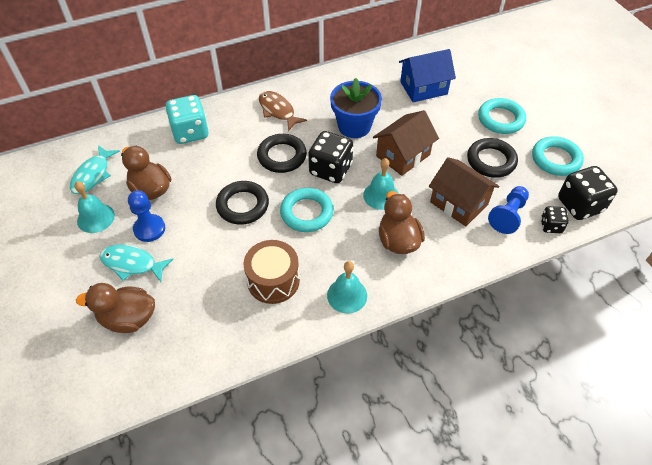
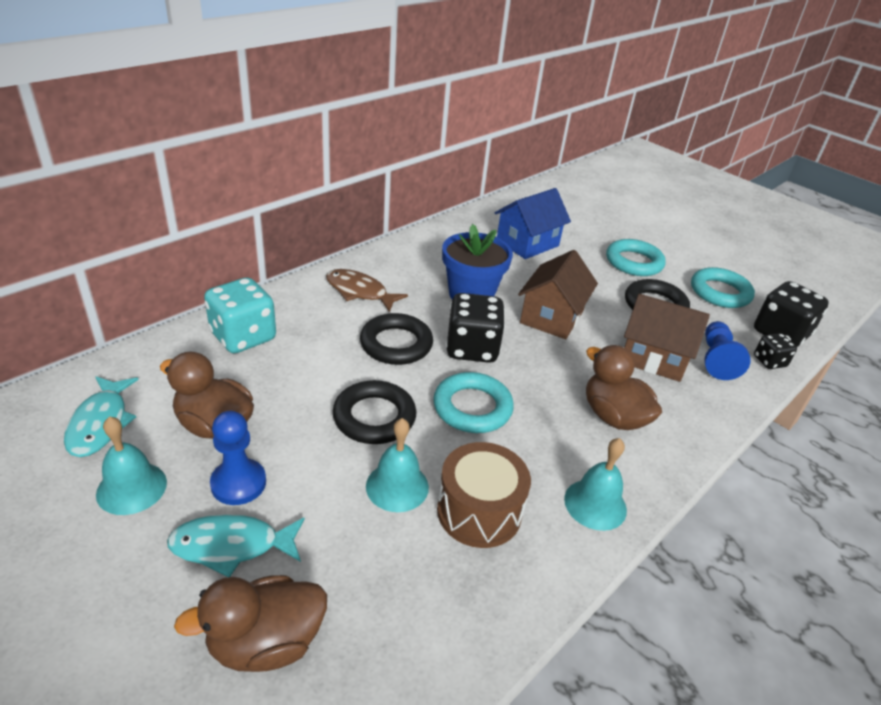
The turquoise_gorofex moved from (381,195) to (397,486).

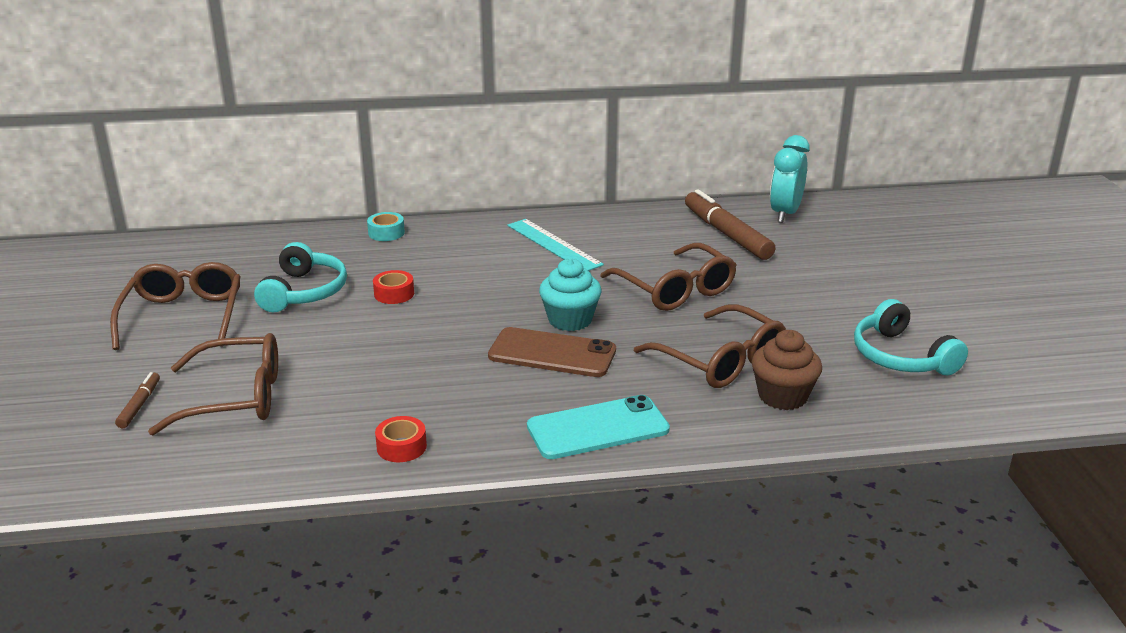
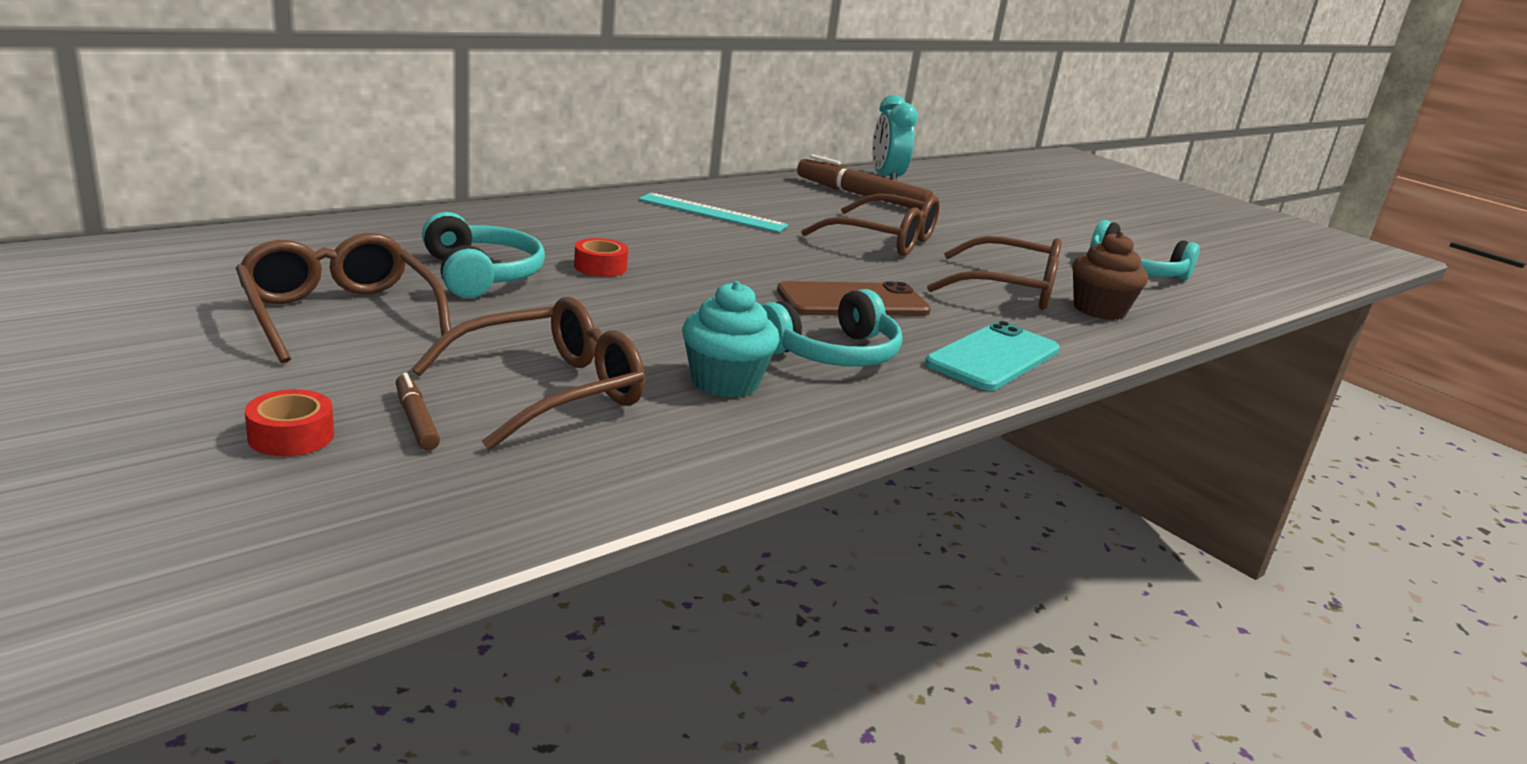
The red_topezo moved from (401,447) to (291,436).
The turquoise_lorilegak moved from (570,320) to (725,382).
The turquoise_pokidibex at (832,354) appeared.
The turquoise_topezo at (386,233) disappeared.

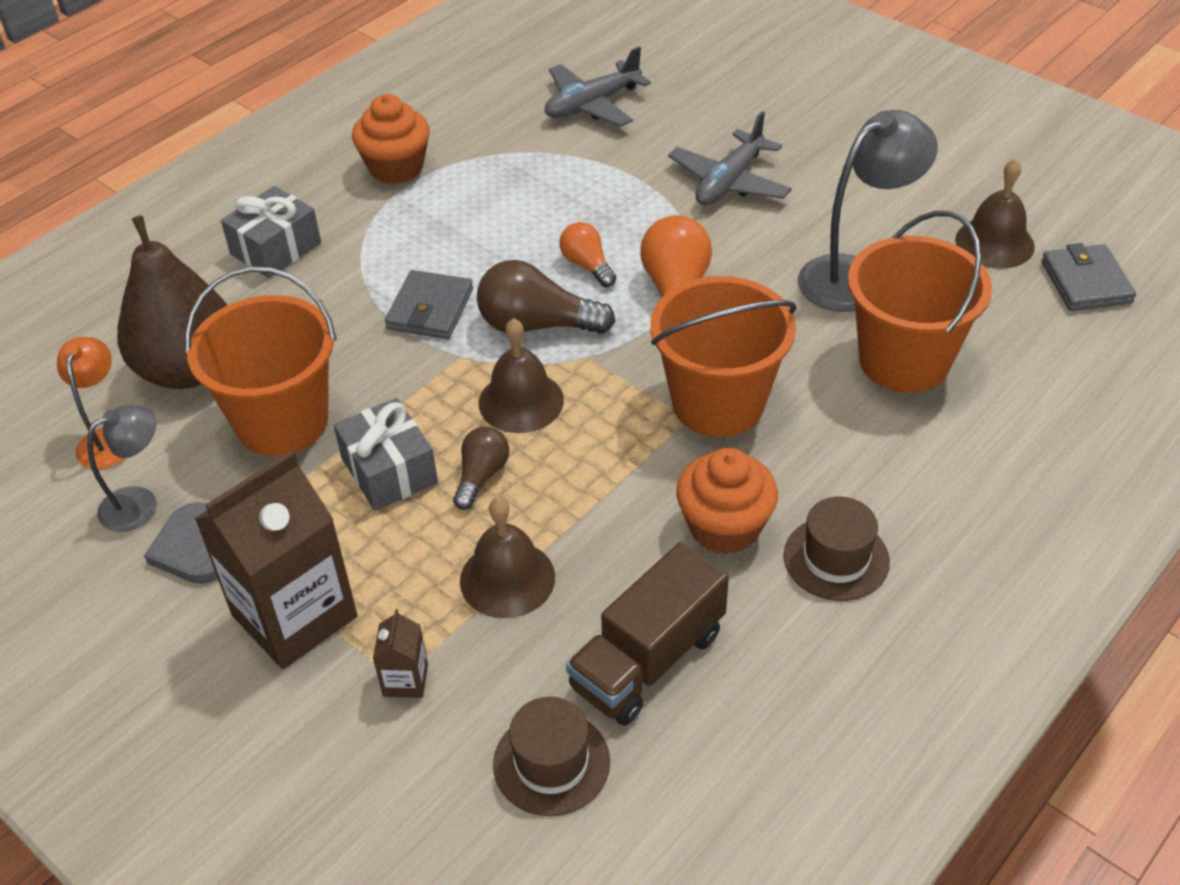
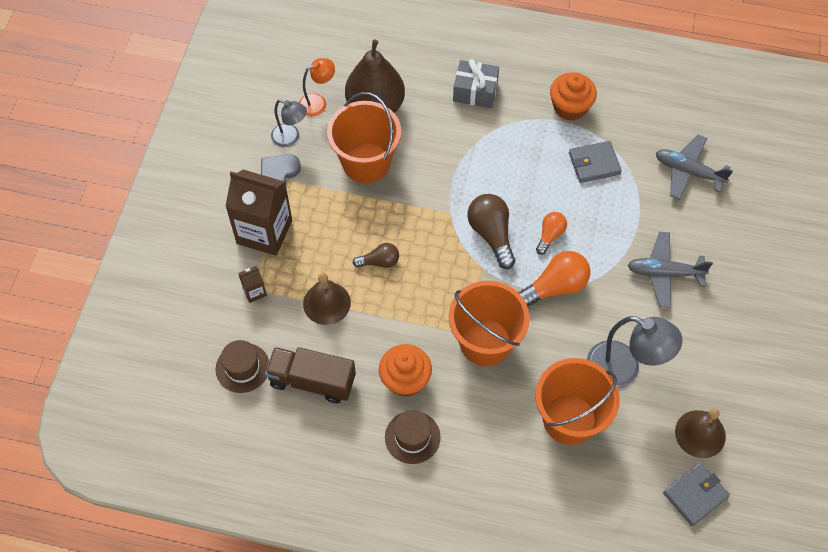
The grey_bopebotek moved from (430,309) to (594,163).
The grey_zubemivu at (389,470) disappeared.
The brown_gorofex at (521,401) disappeared.

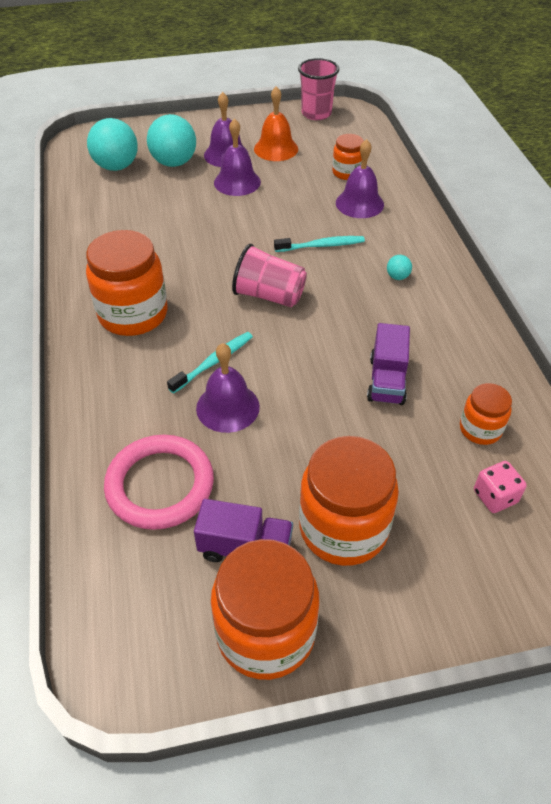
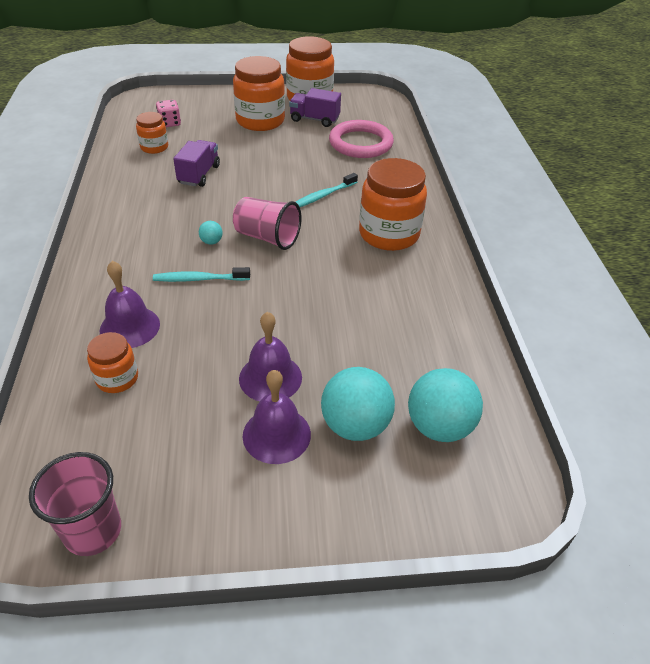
The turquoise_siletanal moved from (397,277) to (211,242).
The purple_gorofex at (227,407) disappeared.
The orange_gorofex at (276,149) disappeared.

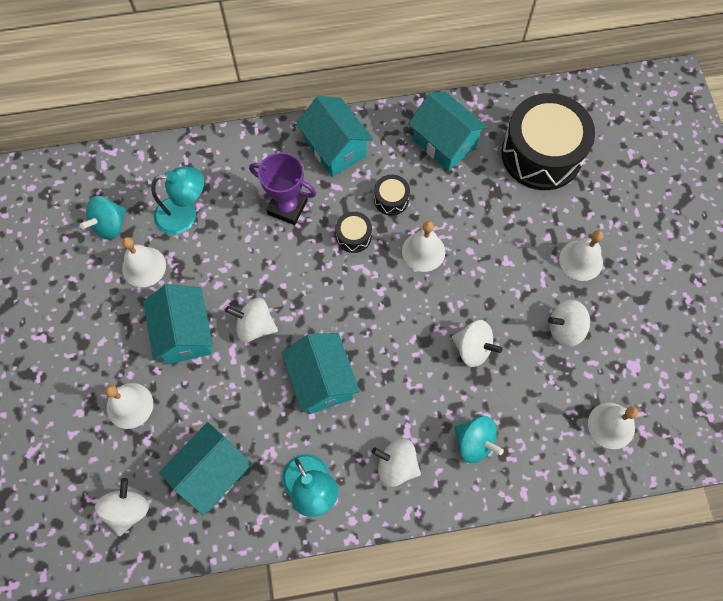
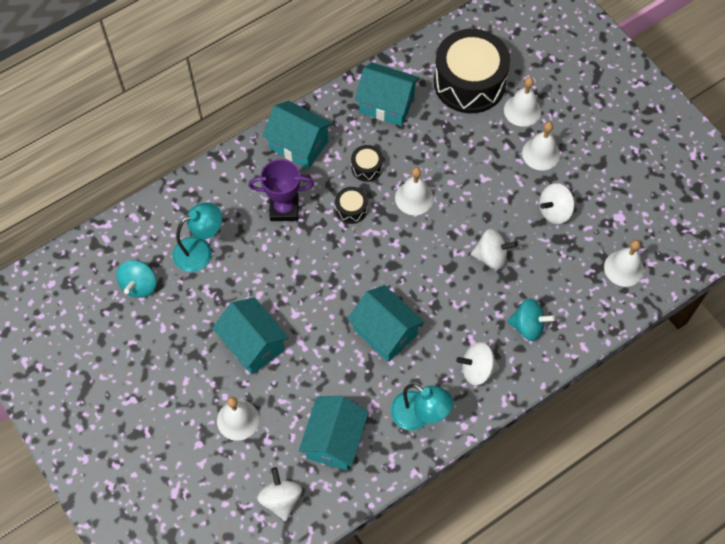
The white_gorofex moved from (144,266) to (522,110).
The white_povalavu at (255,326) disappeared.

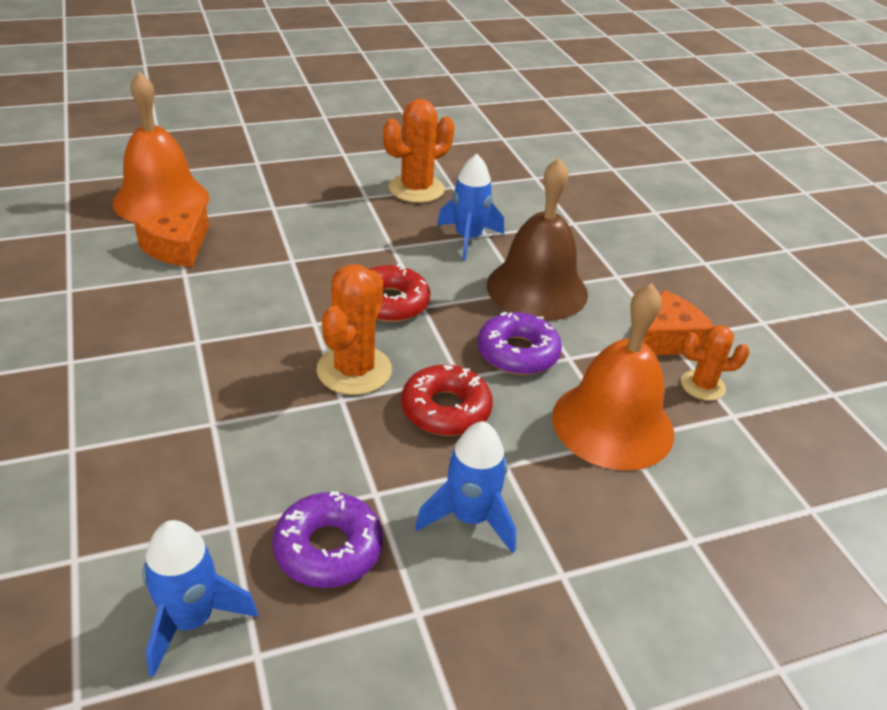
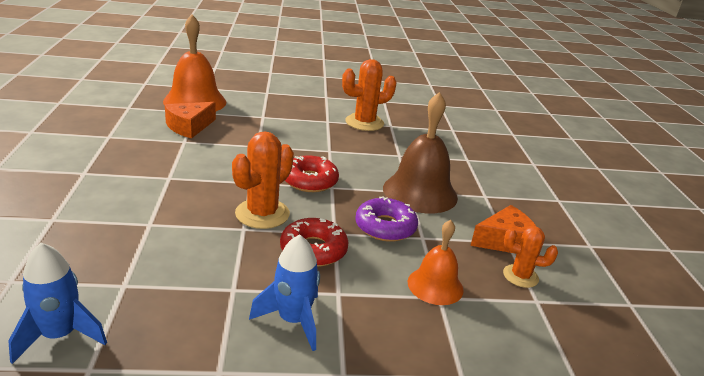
The orange_gorofex at (612,424) changed to 0.59 times the size.
The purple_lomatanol at (328,548) disappeared.
The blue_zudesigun at (468,239) disappeared.

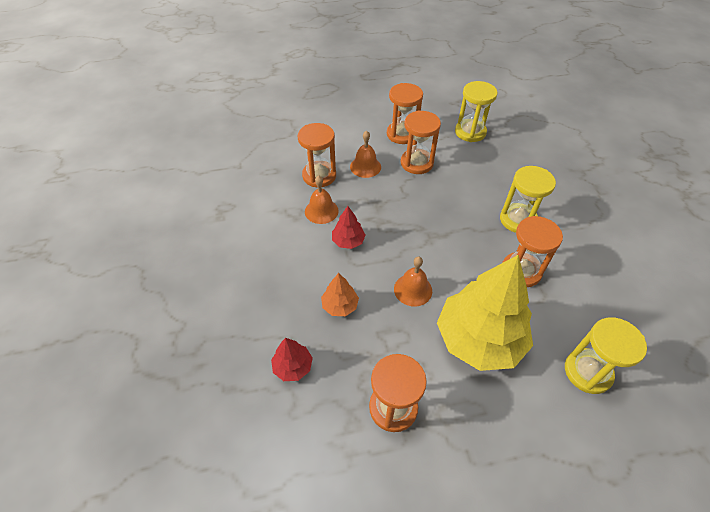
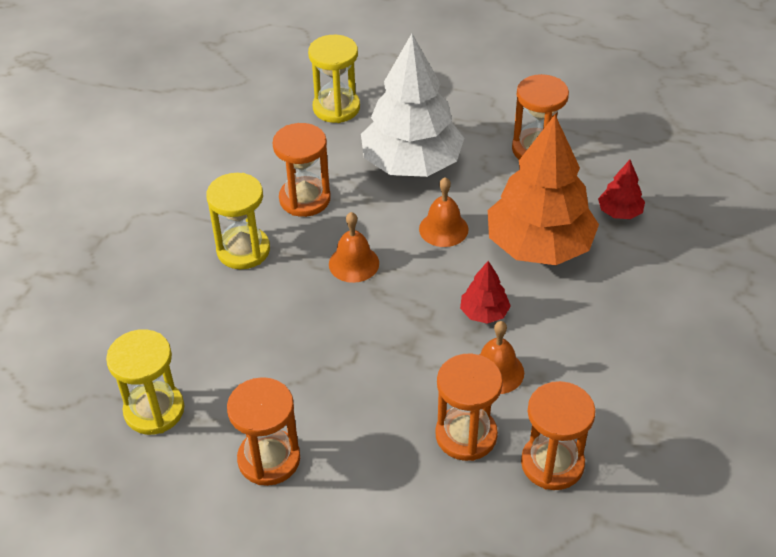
The orange_gorofex moved from (365,166) to (354,263).
The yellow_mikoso at (479,339) became the white_mikoso at (411,164).
The orange_mikoso at (340,305) changed to 2.31 times the size.
The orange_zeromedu moved from (417,163) to (552,463).

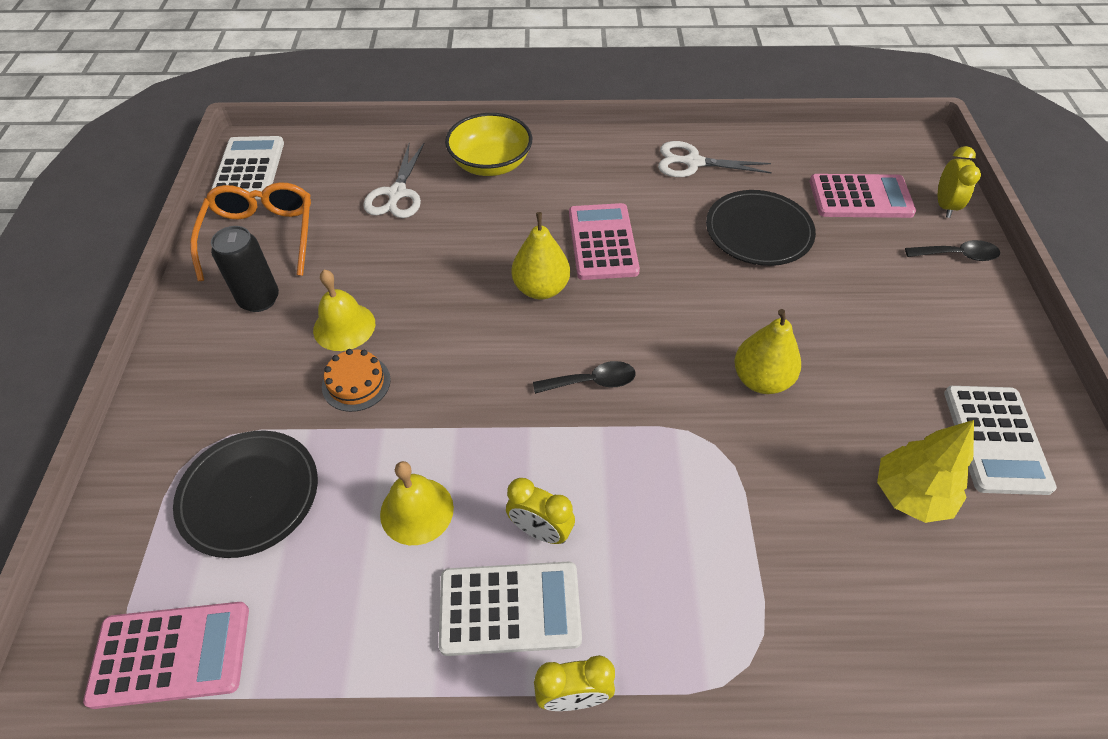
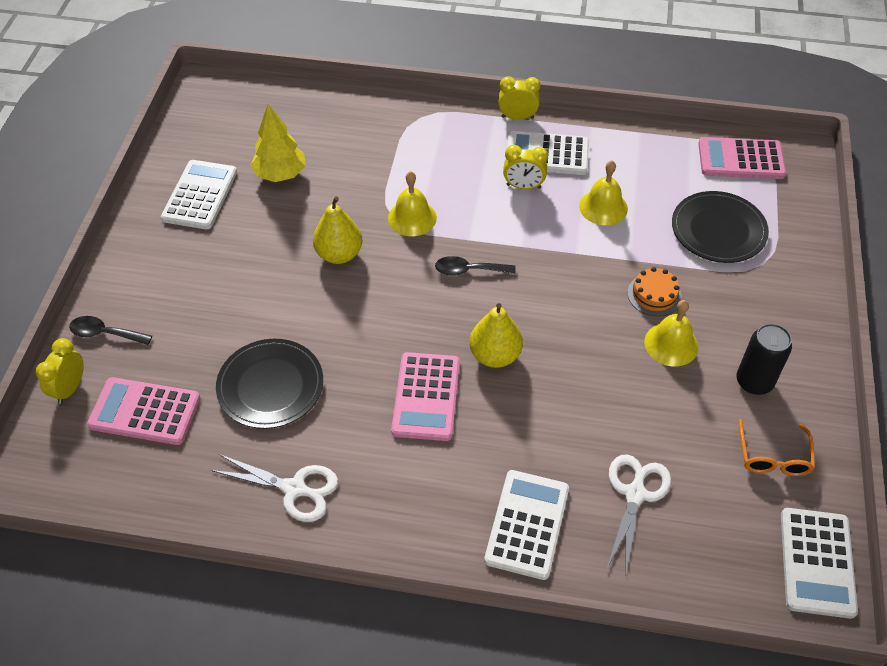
The yellow_gorofex at (412,218) appeared.
The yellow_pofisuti at (491,164) was replaced by the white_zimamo at (527,524).
The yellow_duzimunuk at (540,531) turned 150 degrees clockwise.
The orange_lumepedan at (261,236) changed to 0.63 times the size.

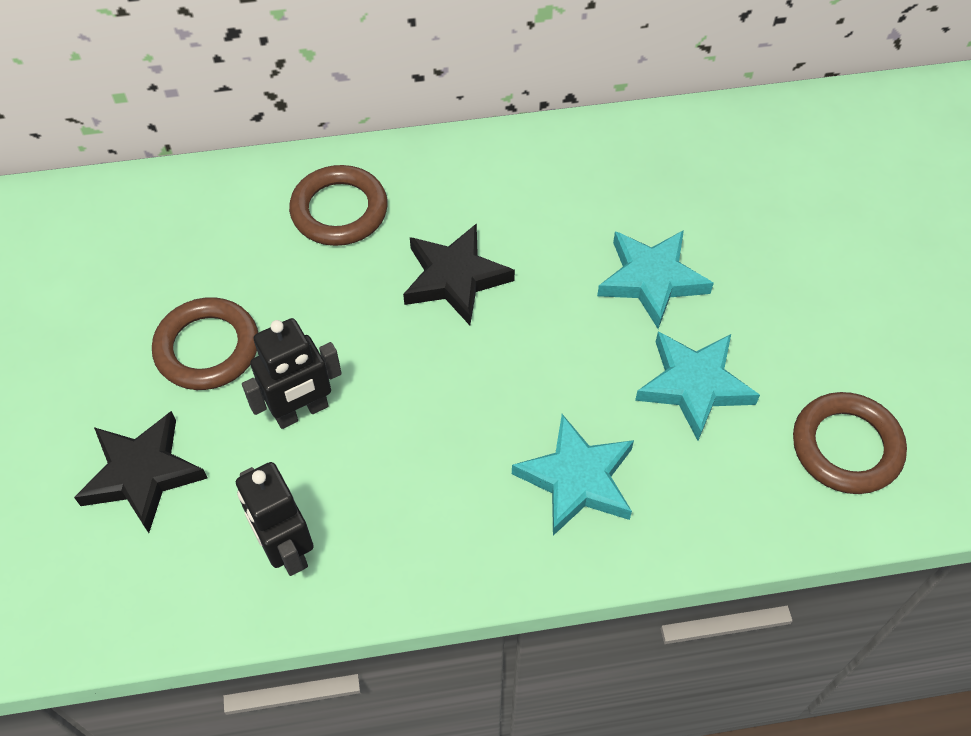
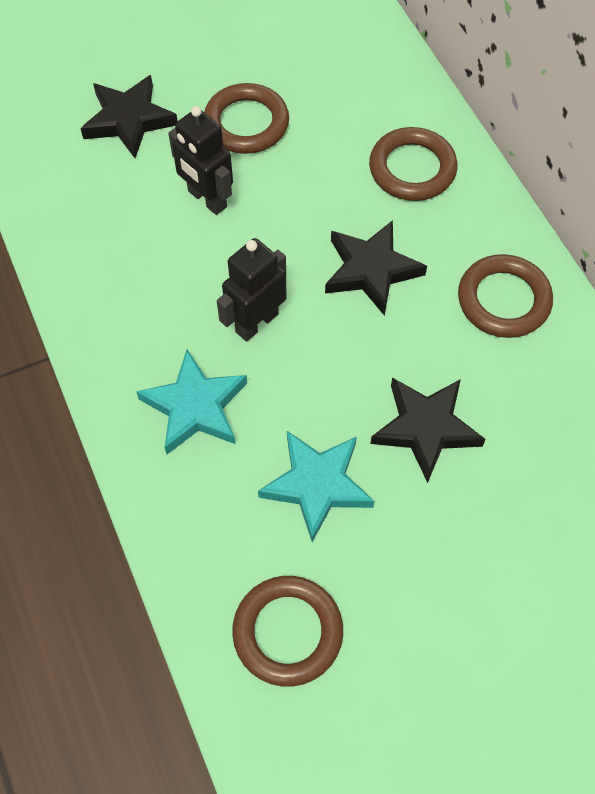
The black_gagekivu moved from (286,549) to (256,322).
The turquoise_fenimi at (651,279) became the black_fenimi at (425,428).
The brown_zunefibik at (503,300) appeared.

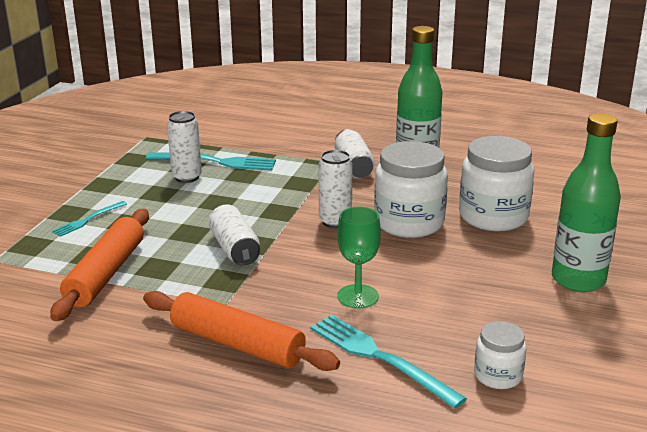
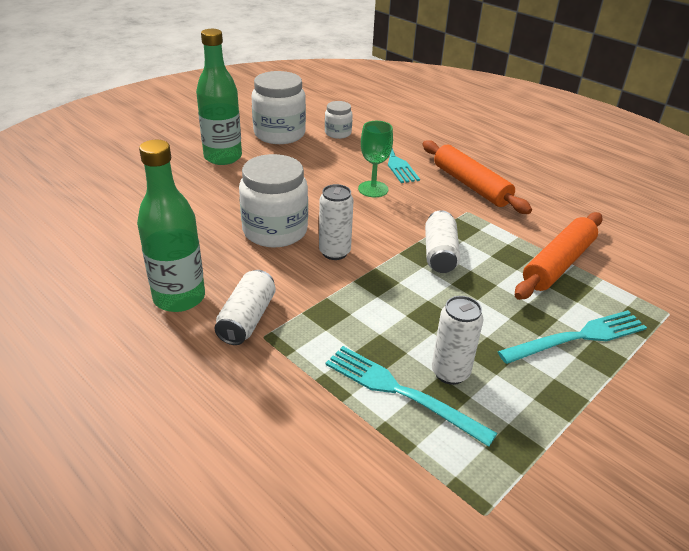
The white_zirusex moved from (493,217) to (279,134).
The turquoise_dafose at (88,220) changed to 1.76 times the size.

